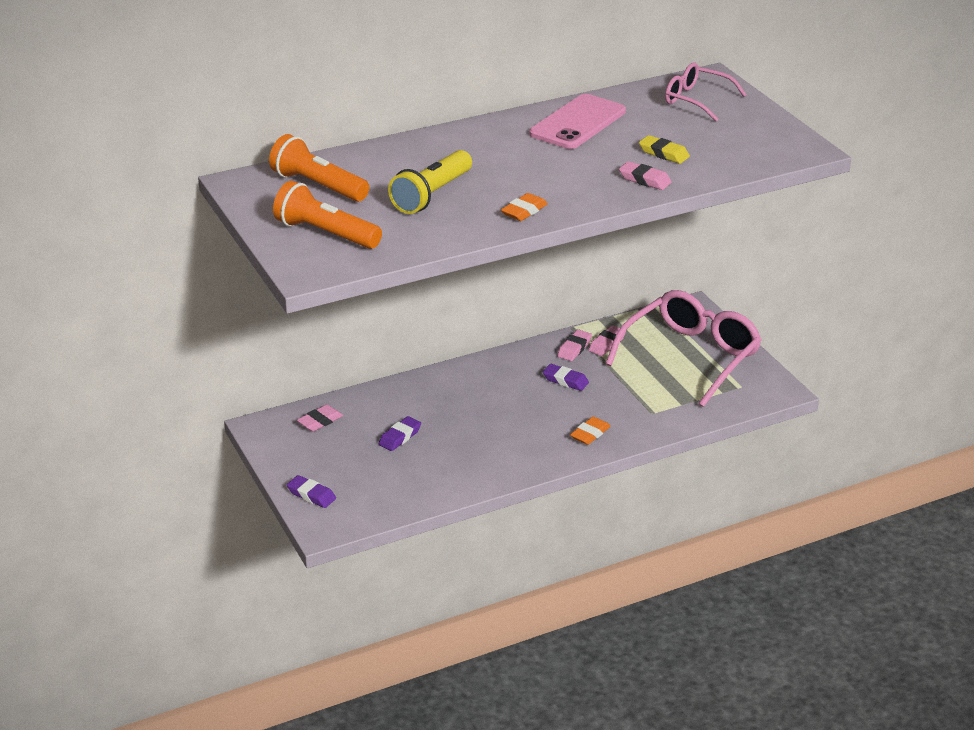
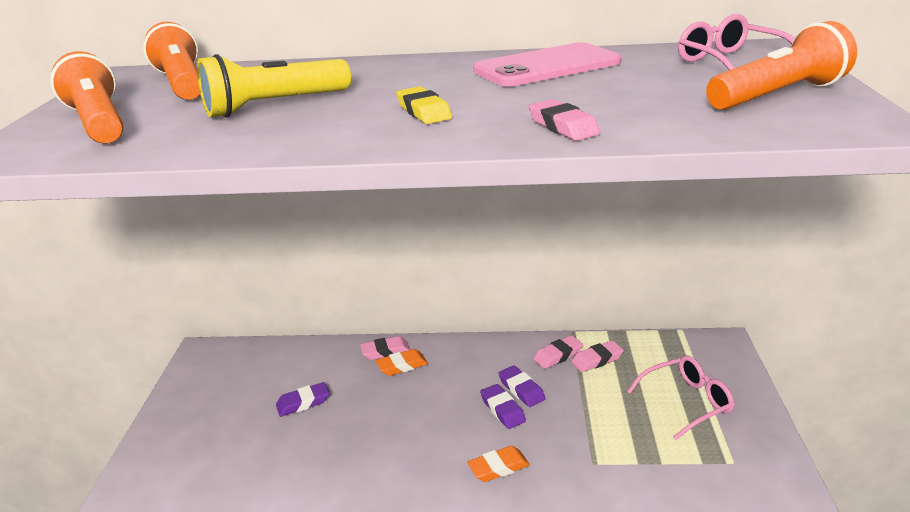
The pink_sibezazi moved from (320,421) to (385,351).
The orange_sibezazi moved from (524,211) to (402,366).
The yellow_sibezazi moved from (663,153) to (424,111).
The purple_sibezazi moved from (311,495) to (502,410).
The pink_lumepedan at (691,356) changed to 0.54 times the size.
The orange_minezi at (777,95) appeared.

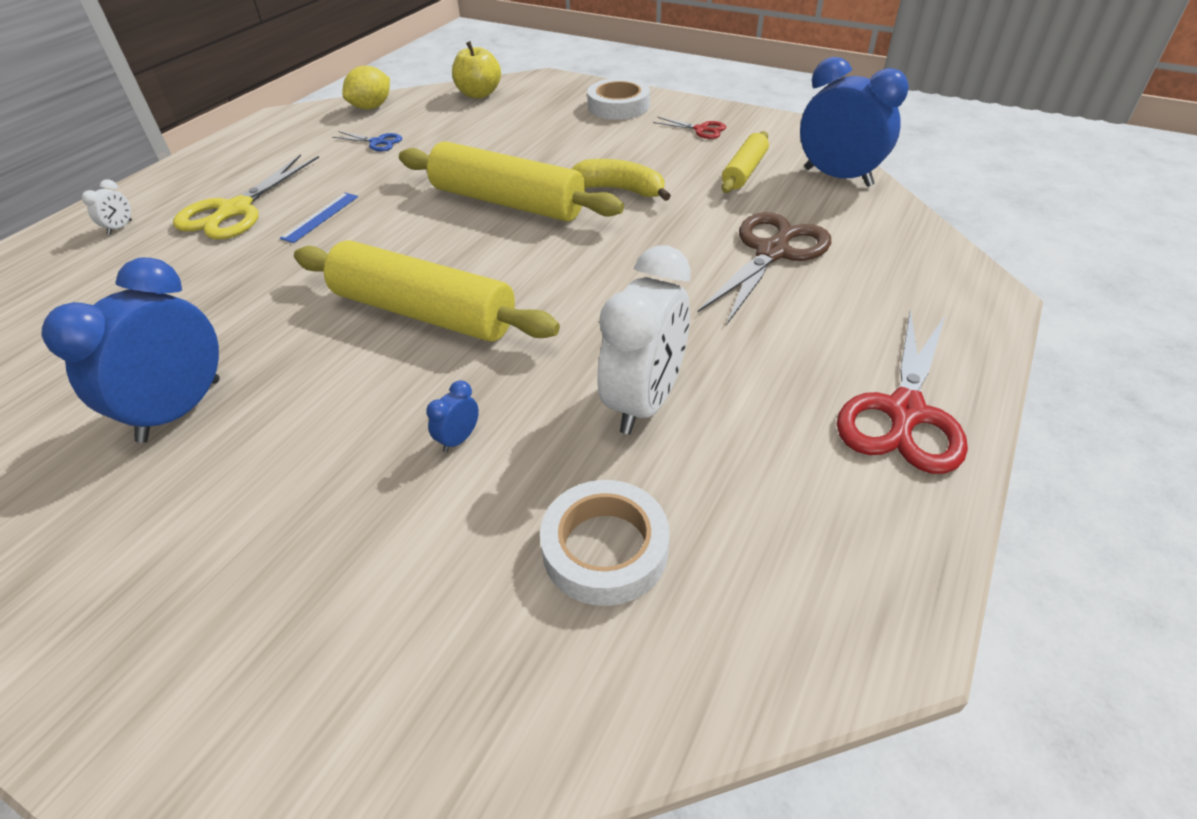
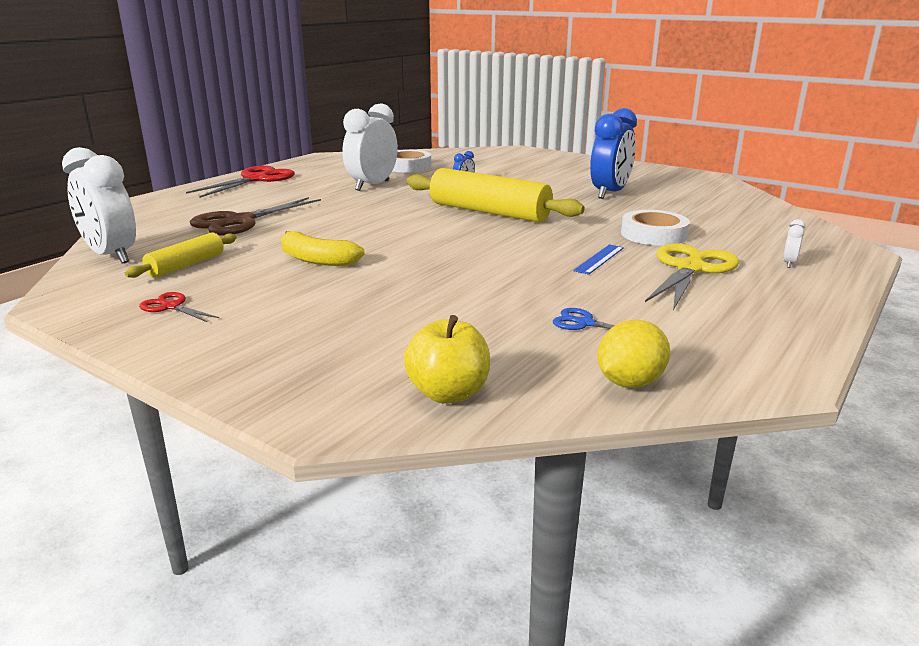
The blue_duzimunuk at (837,177) became the white_duzimunuk at (111,256).
The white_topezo moved from (618,106) to (653,234).
The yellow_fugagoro at (507,202) disappeared.

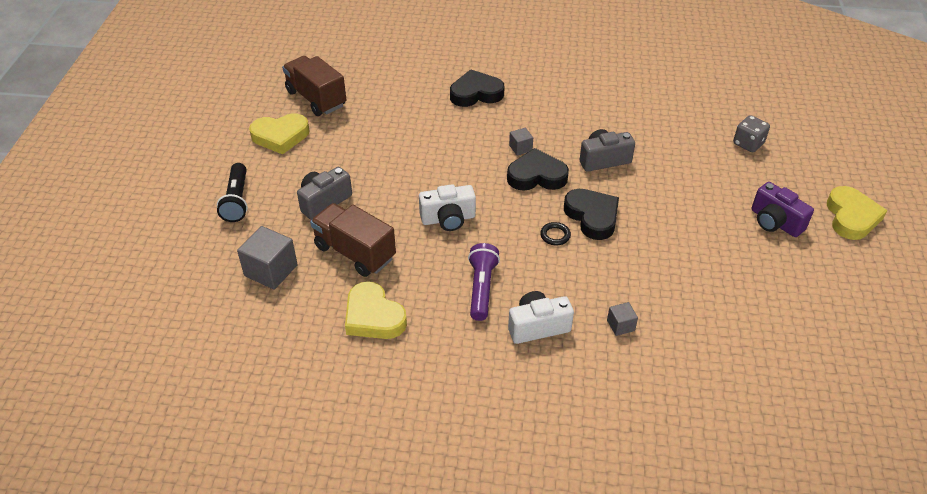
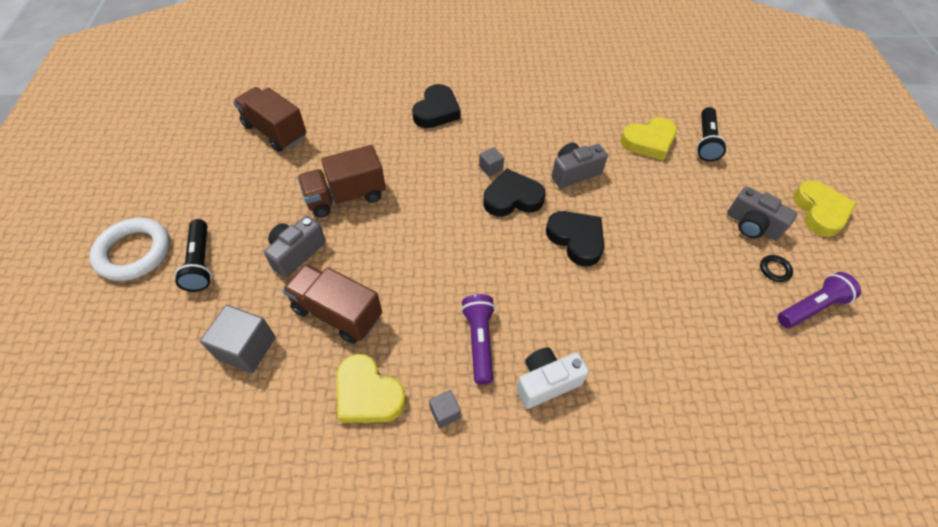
The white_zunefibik at (134,252) appeared.
The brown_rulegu at (346,196) appeared.
The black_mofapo at (476,93) turned 135 degrees clockwise.
The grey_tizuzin moved from (620,325) to (445,412).
The yellow_mofapo moved from (280,136) to (649,141).
The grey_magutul at (748,144) was replaced by the black_minezi at (705,141).
The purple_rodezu at (775,222) became the grey_rodezu at (752,225).
The black_zunefibik moved from (555,235) to (774,270).
The purple_minezi at (811,307) appeared.
The white_rodezu at (448,219) disappeared.

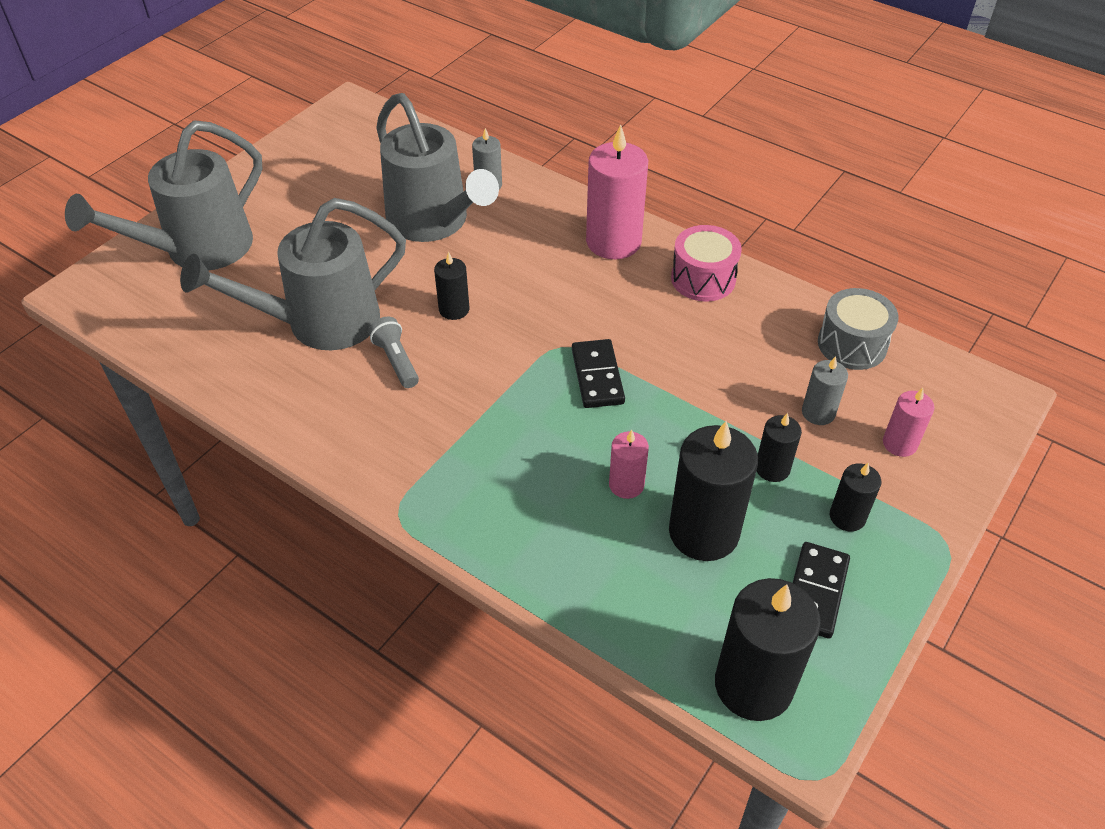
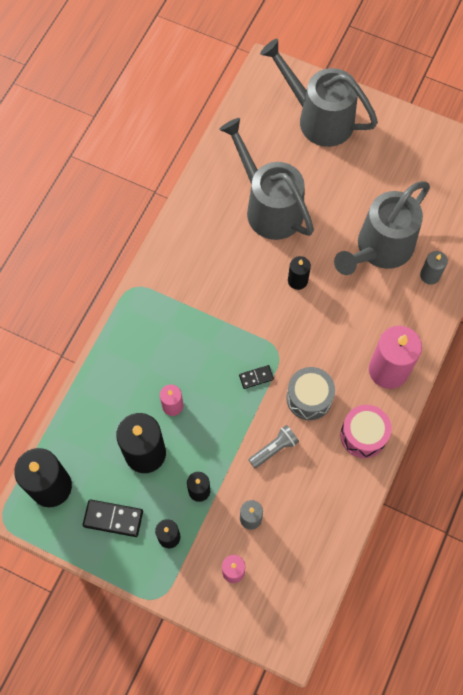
The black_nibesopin at (597,376) changed to 0.60 times the size.
The grey_minezi moved from (396,361) to (274,449).
The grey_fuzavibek moved from (852,344) to (309,398).

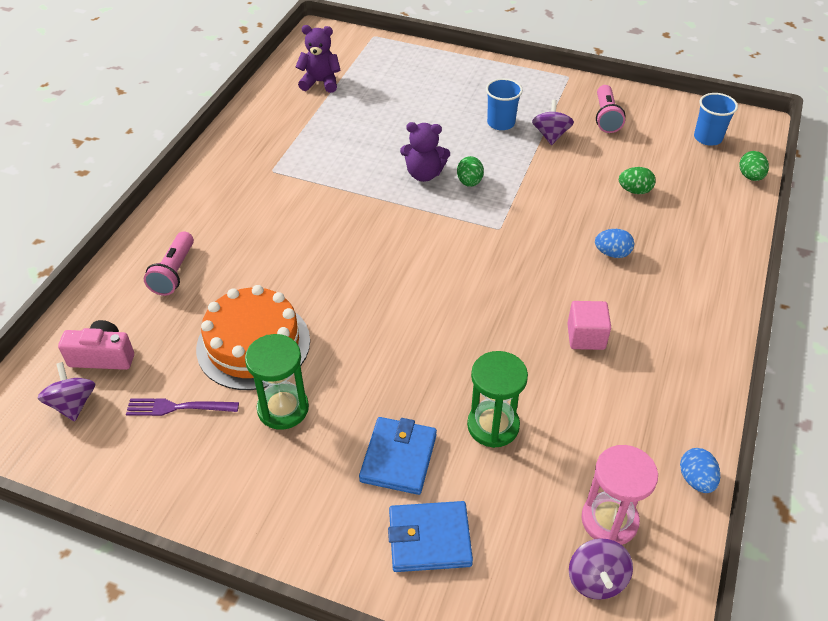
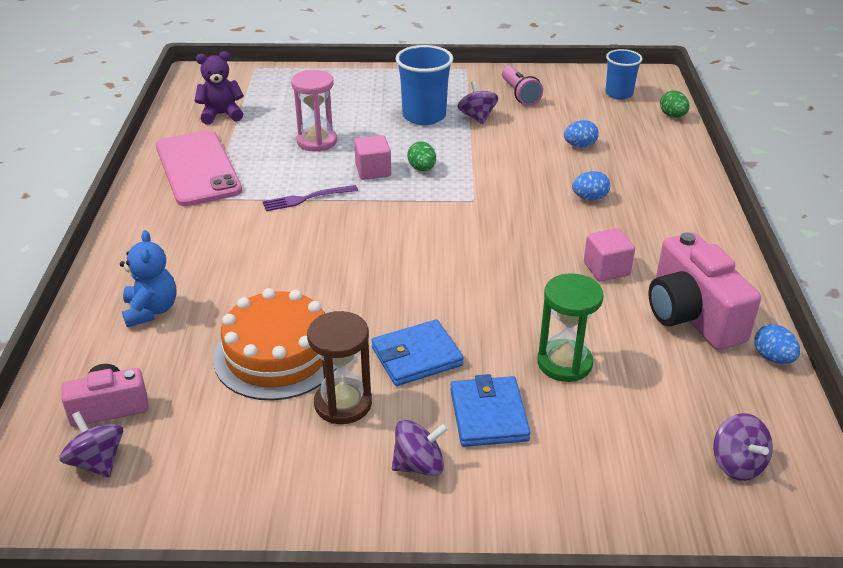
The pink_minezi at (174,272) was replaced by the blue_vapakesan at (151,310).
The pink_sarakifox at (197,168) appeared.
The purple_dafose moved from (177,407) to (306,199).
The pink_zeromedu moved from (609,520) to (317,141).
The green_zeromedu at (283,408) became the brown_zeromedu at (343,403).
The purple_vapakesan at (424,174) was replaced by the pink_tizuzin at (373,171).
The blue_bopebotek moved from (429,539) to (416,356).
The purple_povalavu at (419,465) appeared.
The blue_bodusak at (501,123) changed to 1.53 times the size.
The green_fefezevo at (634,191) became the blue_fefezevo at (580,145).
The pink_rodezu at (691,315) appeared.

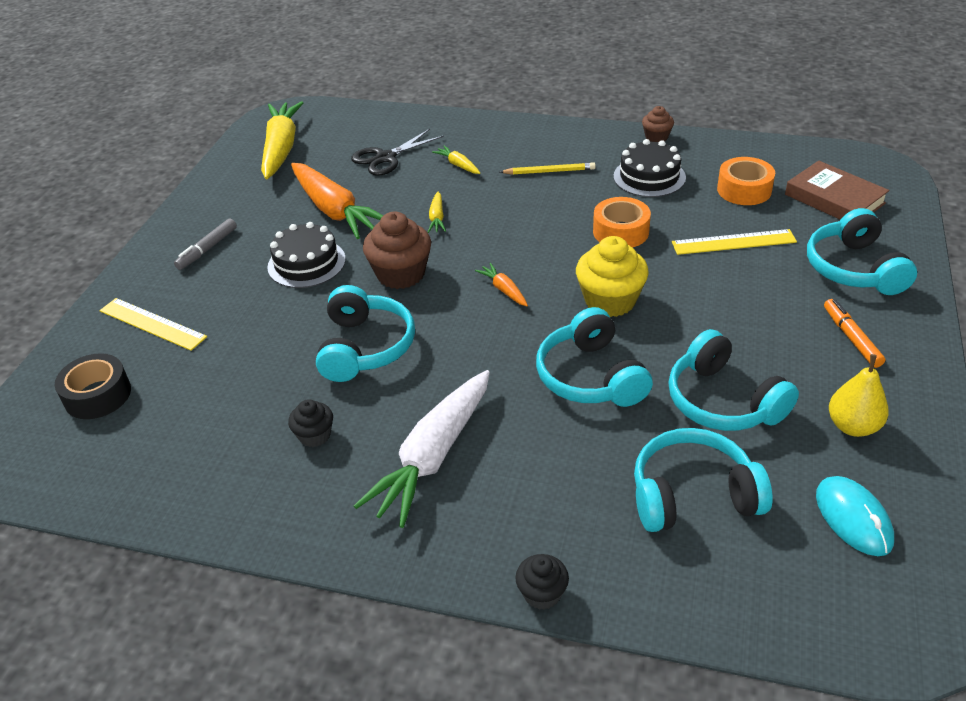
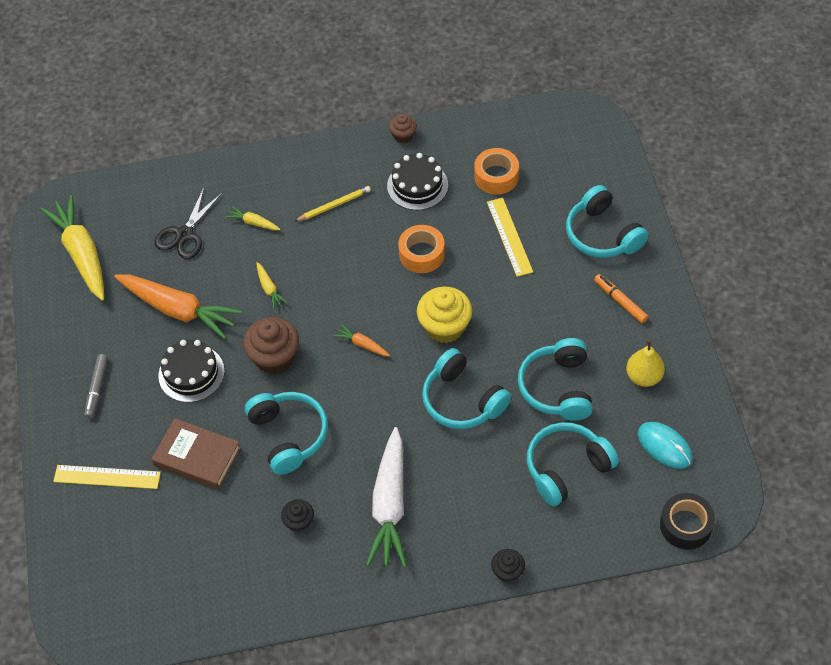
The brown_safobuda moved from (834,199) to (197,457).
The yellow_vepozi at (733,242) turned 75 degrees counterclockwise.
The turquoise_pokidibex at (723,401) turned 60 degrees clockwise.
The black_topezo moved from (98,395) to (685,525).

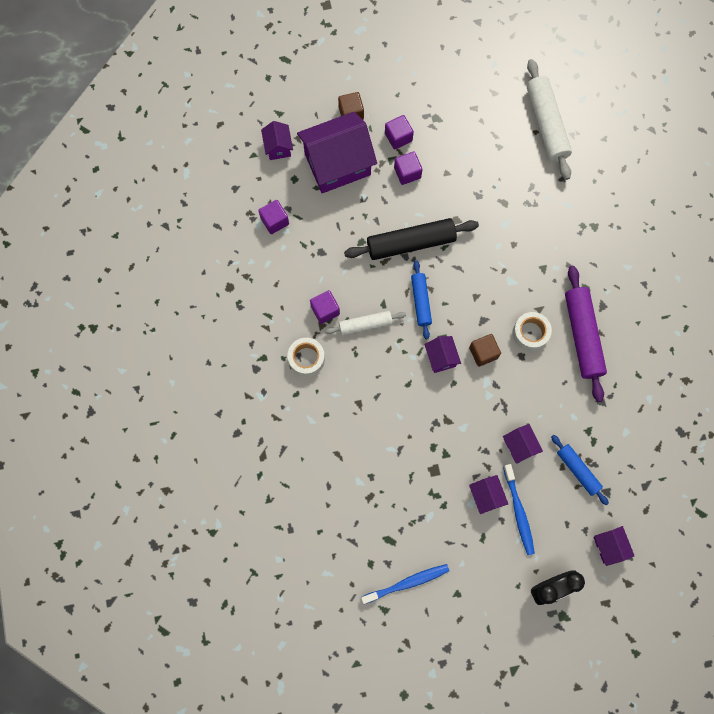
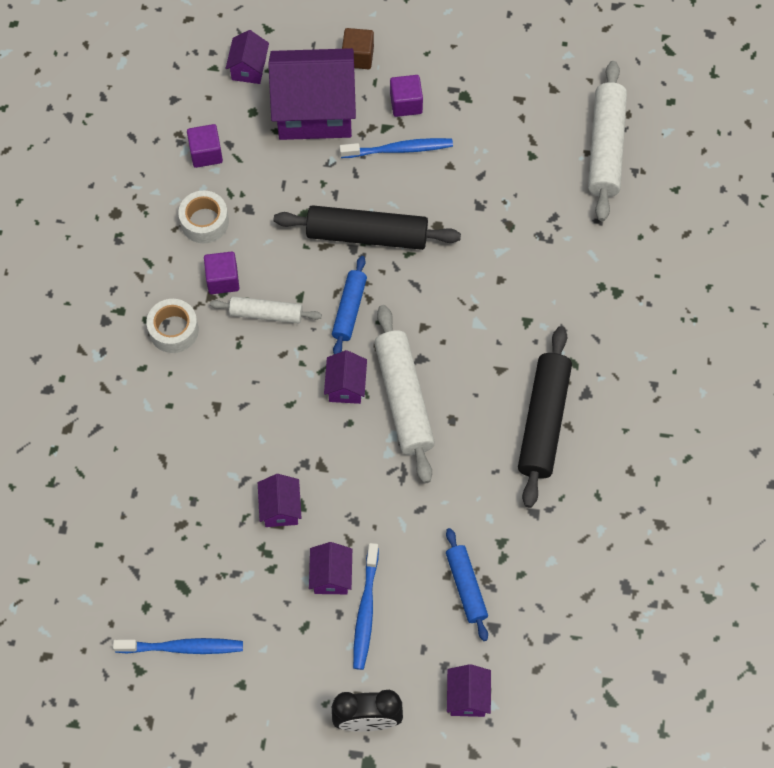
The white_topezo moved from (530,333) to (204,222).
The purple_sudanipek moved from (519,446) to (280,508).
The purple_tizuzin at (407,173) was replaced by the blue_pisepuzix at (399,149).
The brown_tizuzin at (483,353) was replaced by the white_fugagoro at (403,399).
The purple_fugagoro at (582,335) became the black_fugagoro at (543,421).

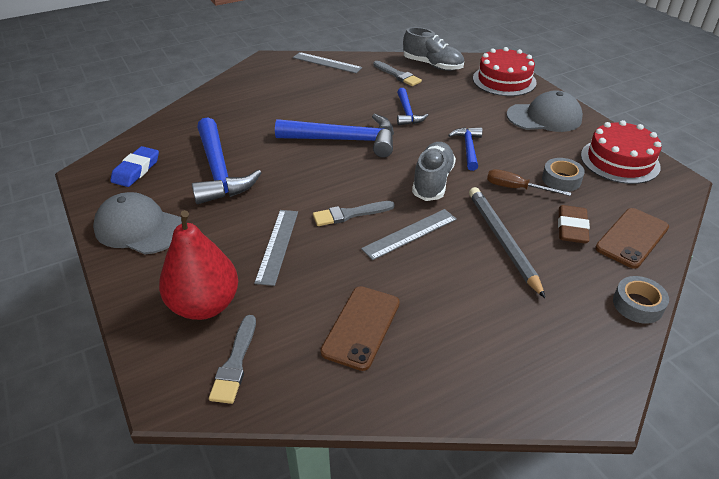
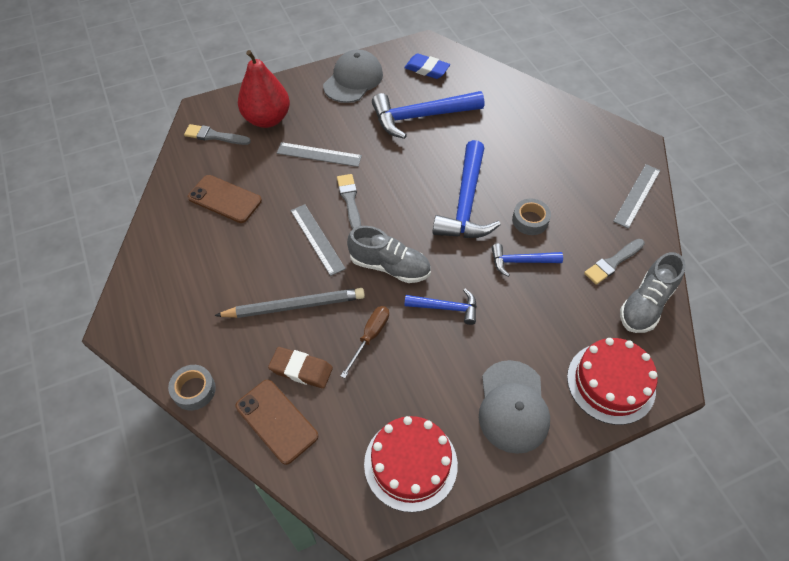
The grey_topezo moved from (561,179) to (530,220).

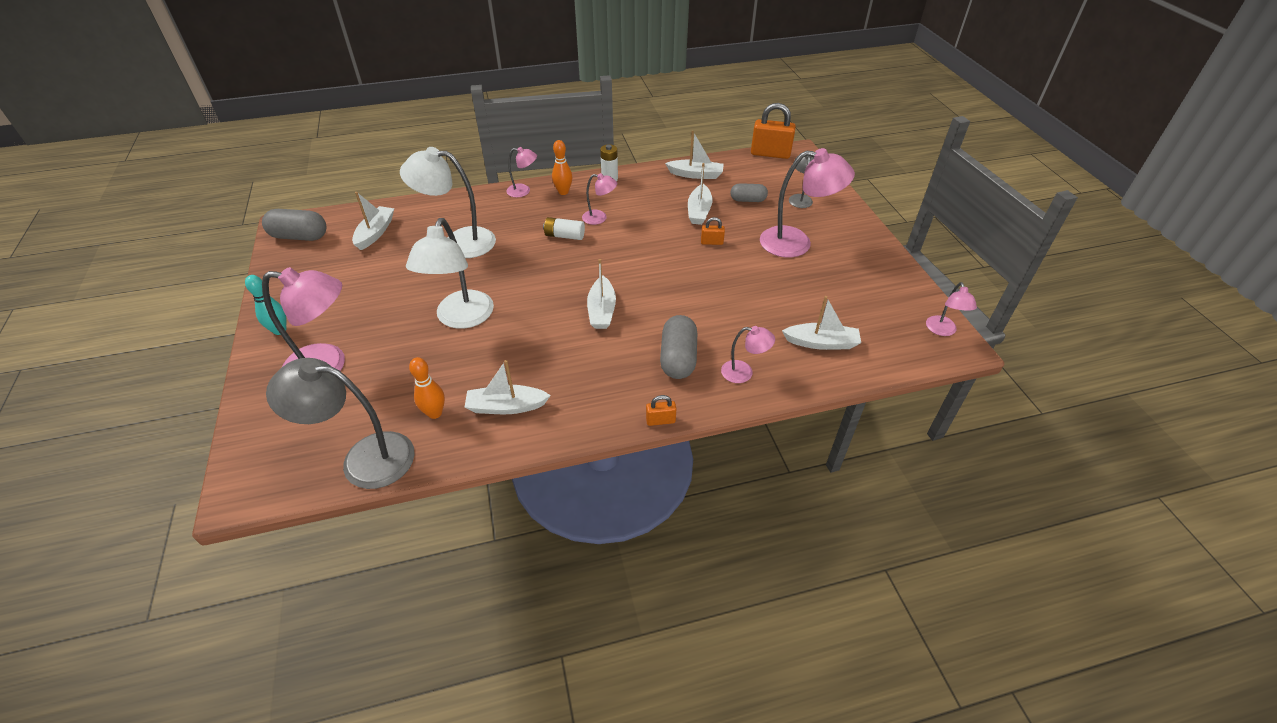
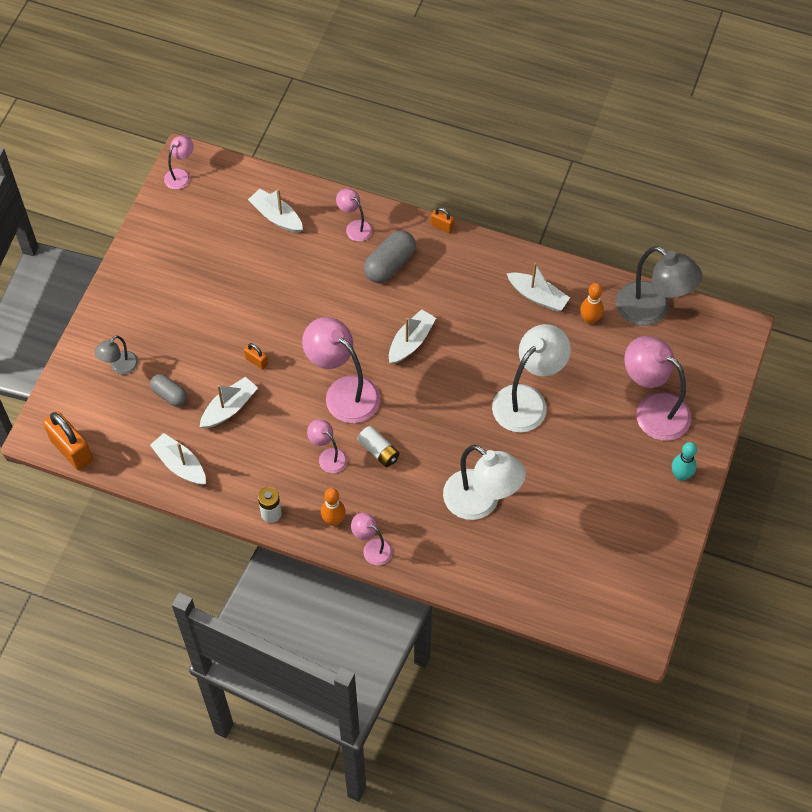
The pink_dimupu moved from (796,243) to (343,392).
The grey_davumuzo at (299,236) disappeared.
The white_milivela at (375,233) disappeared.

